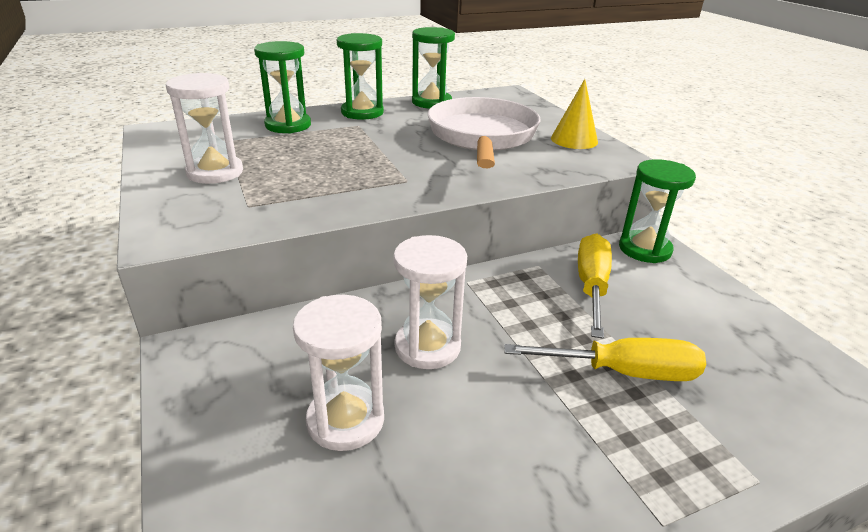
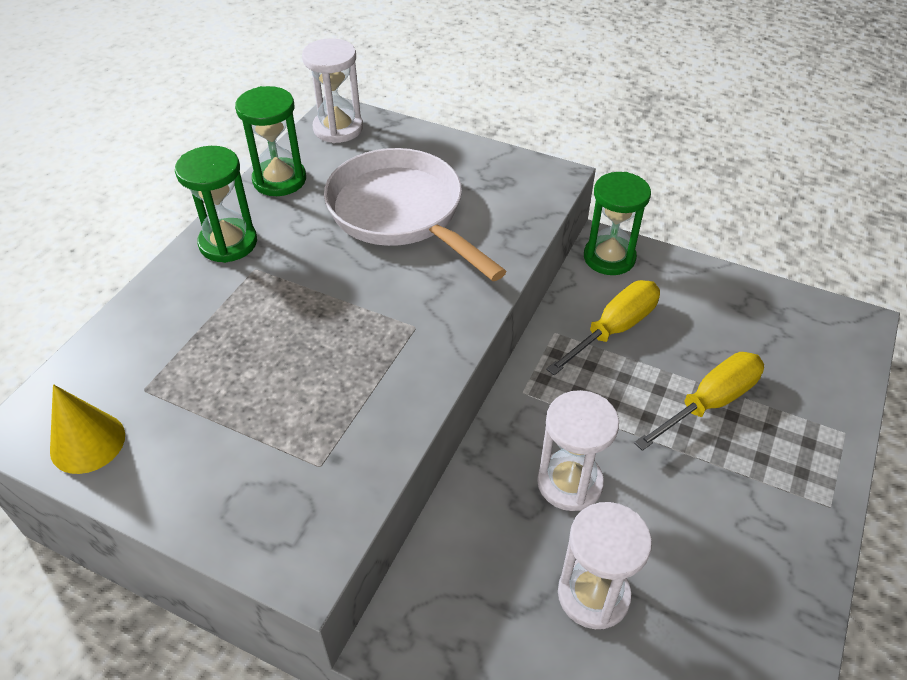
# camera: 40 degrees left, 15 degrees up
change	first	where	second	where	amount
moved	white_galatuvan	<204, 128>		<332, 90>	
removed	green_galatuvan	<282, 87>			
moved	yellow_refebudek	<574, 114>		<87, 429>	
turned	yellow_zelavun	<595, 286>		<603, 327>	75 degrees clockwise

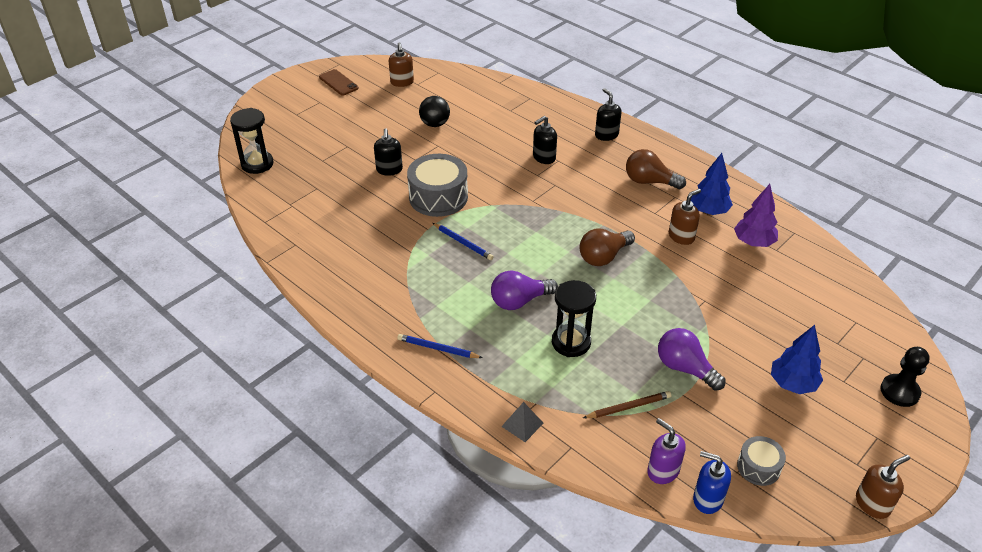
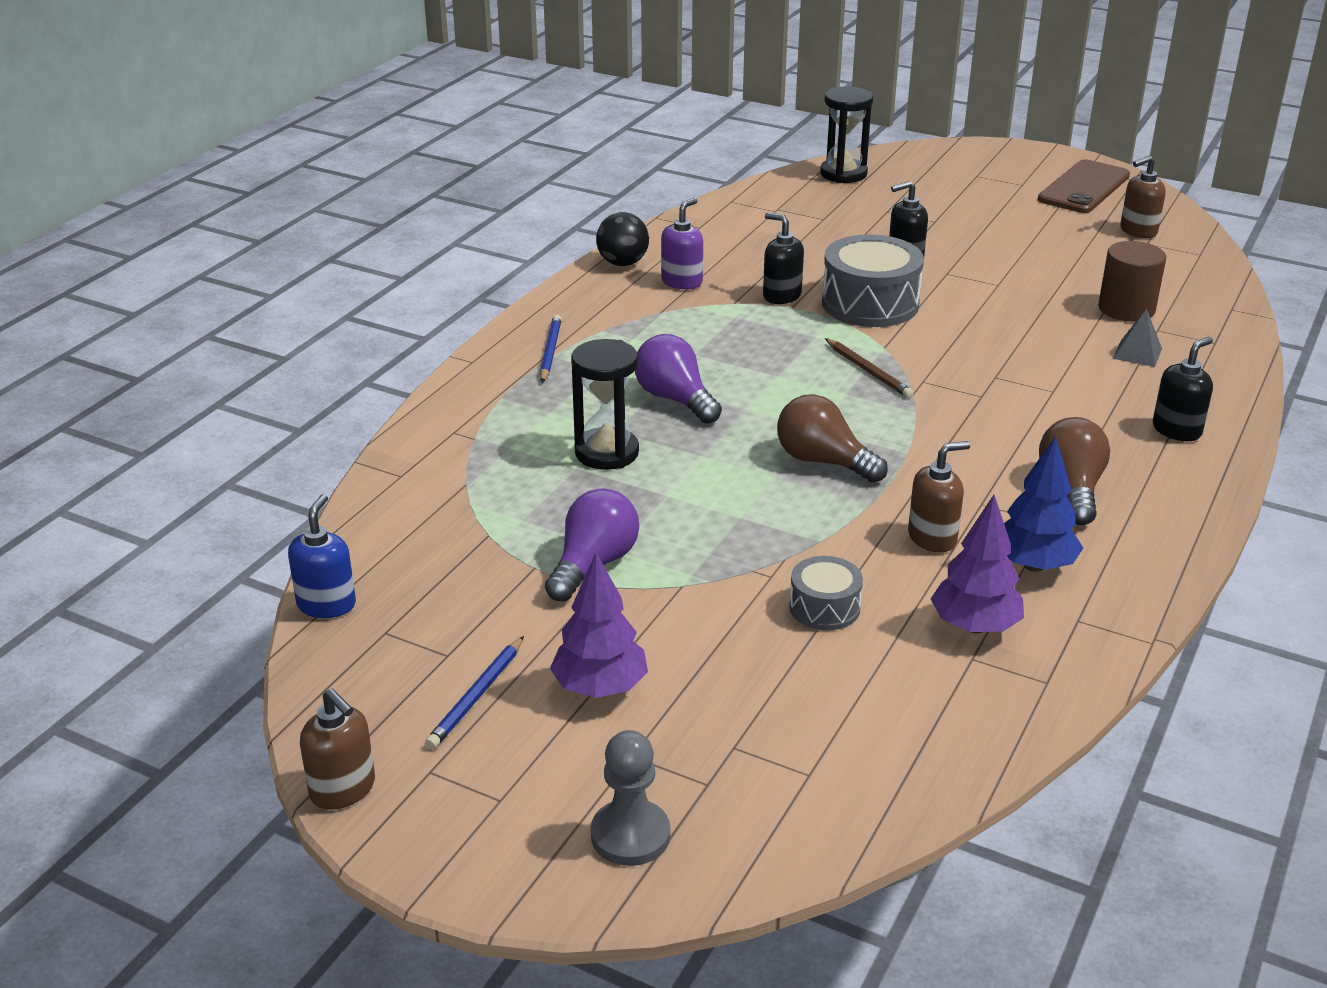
# camera: 75 degrees right, 10 degrees down
change	first	where	second	where	amount
resized	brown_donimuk	<339, 82>		<1084, 186>	x1.57
moved	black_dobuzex	<434, 111>		<622, 239>	
moved	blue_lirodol	<463, 241>		<474, 692>	
moved	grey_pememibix	<522, 422>		<1137, 337>	
moved	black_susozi	<545, 140>		<783, 258>	
moved	brown_lirodol	<627, 404>		<869, 368>	
moved	purple_susozi	<666, 451>		<682, 243>	
turned	brown_susozi	<685, 217>		<939, 496>	60 degrees counterclockwise
moved	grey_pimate	<761, 461>		<826, 593>	
recoloured	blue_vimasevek	<797, 359>	purple_vimasevek	<599, 625>	
recoloured	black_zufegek	<905, 377>	grey_zufegek	<630, 798>	
added			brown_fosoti	<1132, 281>	

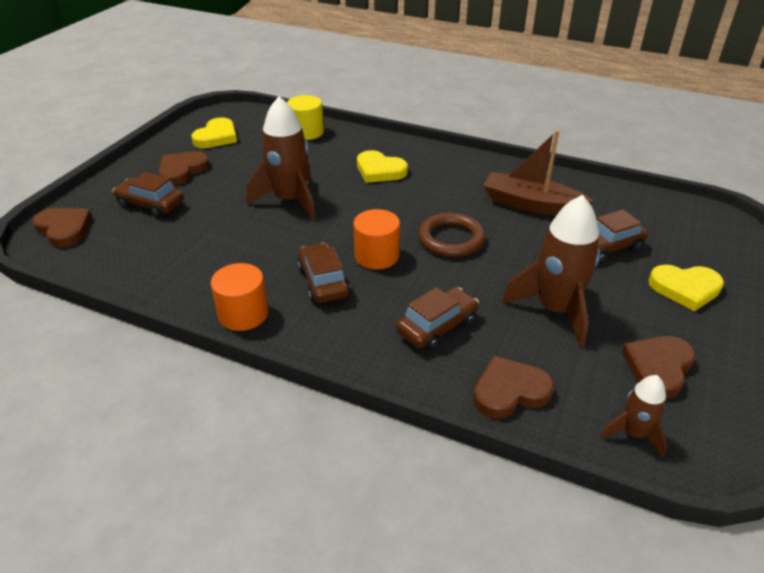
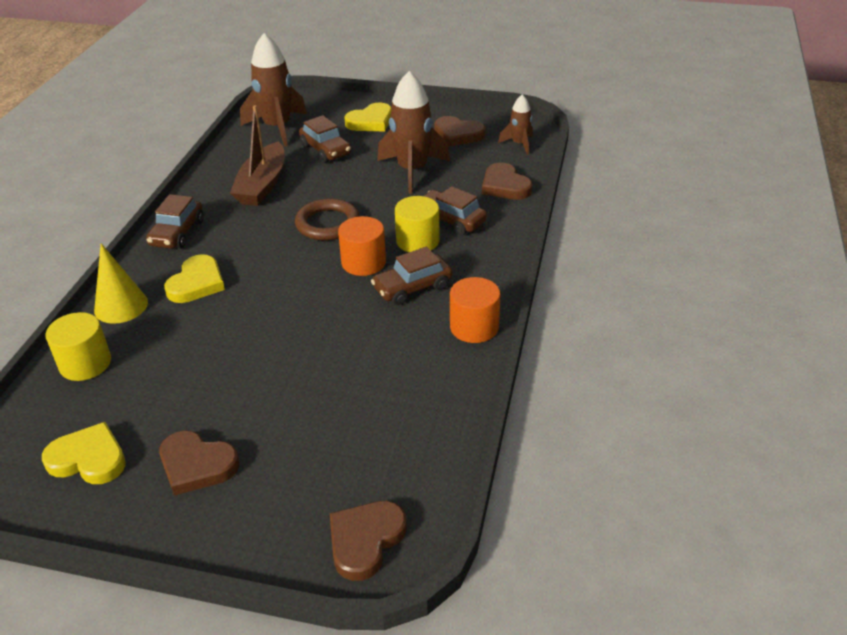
# camera: 100 degrees left, 0 degrees up
change	first	where	second	where	amount
moved	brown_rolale	<148, 195>		<175, 221>	
moved	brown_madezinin	<281, 158>		<273, 89>	
turned	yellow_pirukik	<686, 288>		<368, 117>	60 degrees clockwise
added			yellow_refebudek	<121, 283>	
added			yellow_fosoti	<417, 224>	

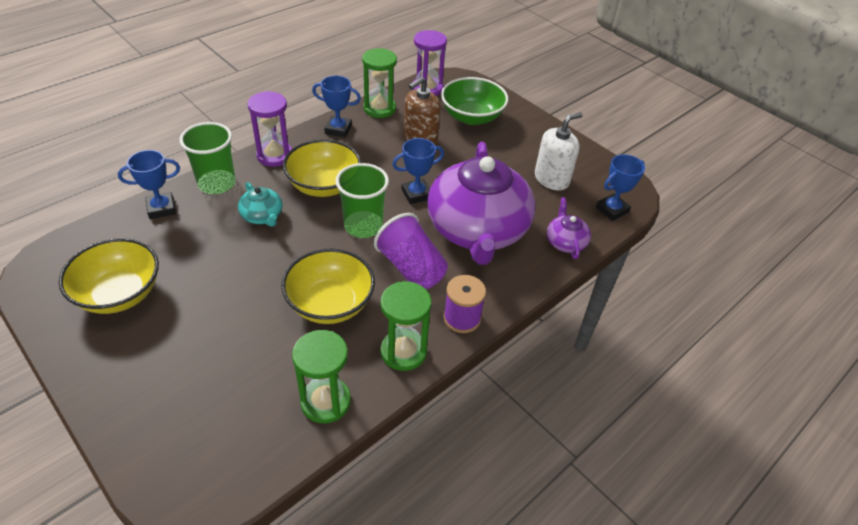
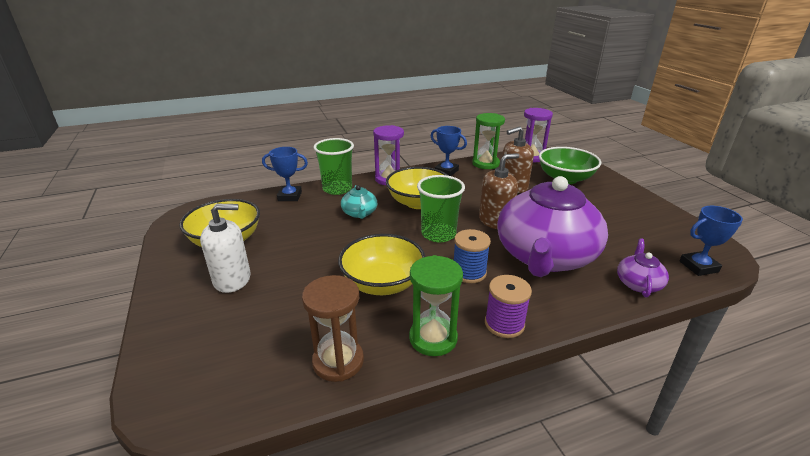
# camera: 25 degrees right, 15 degrees down
change	first	where	second	where	amount
recoloured	green_galatuvan	<321, 376>	brown_galatuvan	<333, 328>	
replaced	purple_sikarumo	<411, 251>	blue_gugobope	<472, 256>	
replaced	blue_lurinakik	<418, 171>	brown_susozi	<499, 191>	
moved	white_susozi	<559, 151>		<225, 248>	

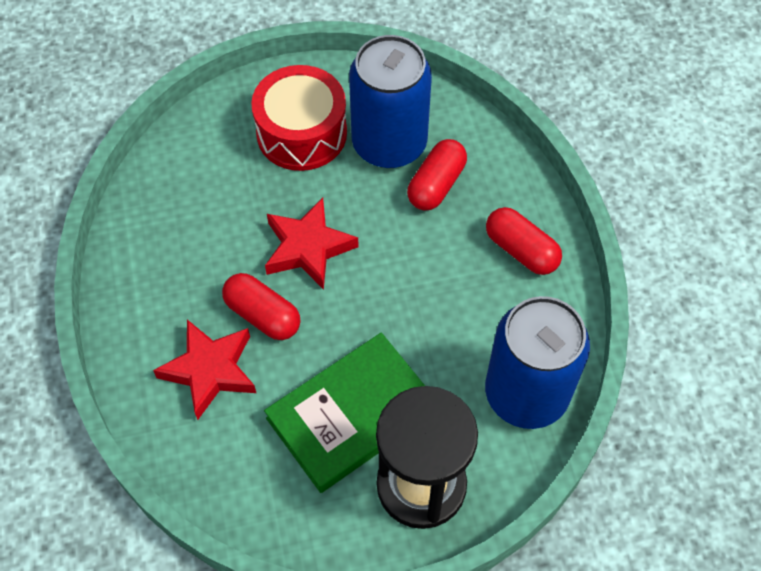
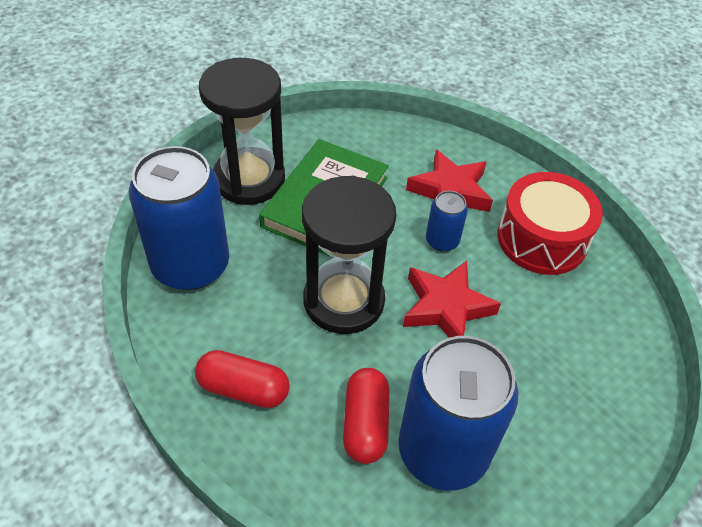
# camera: 150 degrees right, 10 degrees down
change	first	where	second	where	amount
replaced	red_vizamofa	<261, 306>	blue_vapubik	<447, 221>	
moved	red_pimate	<299, 118>		<550, 223>	
added			black_galatuvan	<349, 255>	

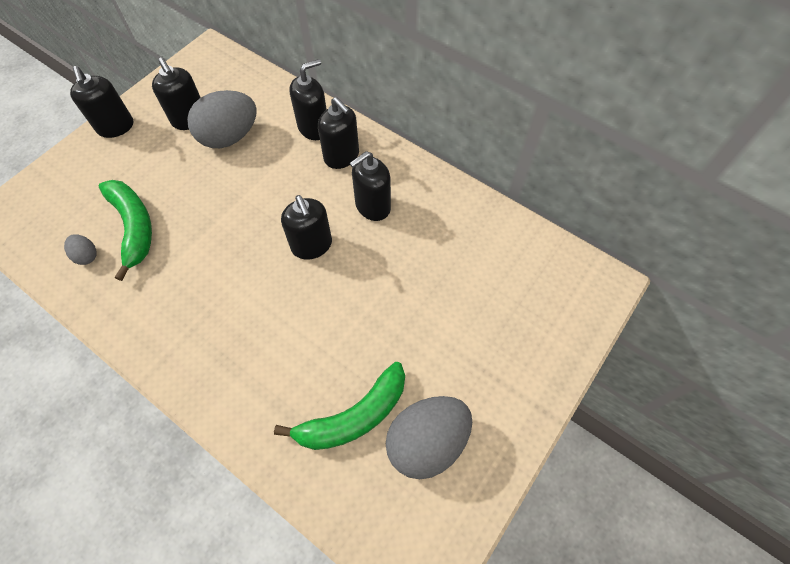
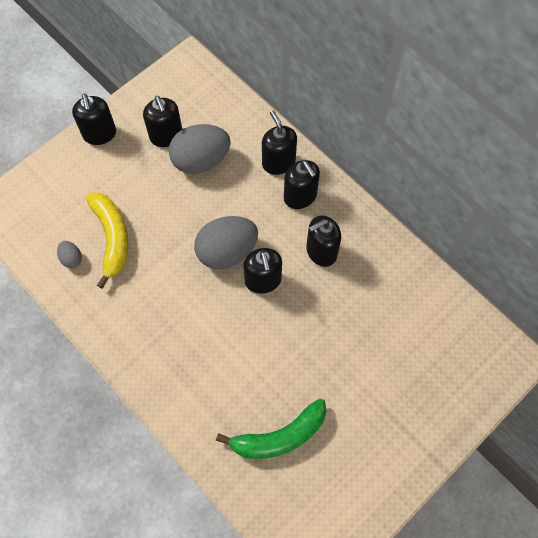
# camera: 10 degrees right, 5 degrees up
change	first	where	second	where	amount
recoloured	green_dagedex	<125, 230>	yellow_dagedex	<107, 241>	
turned	black_susozi	<308, 99>		<279, 143>	90 degrees counterclockwise
moved	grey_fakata	<429, 437>		<226, 242>	

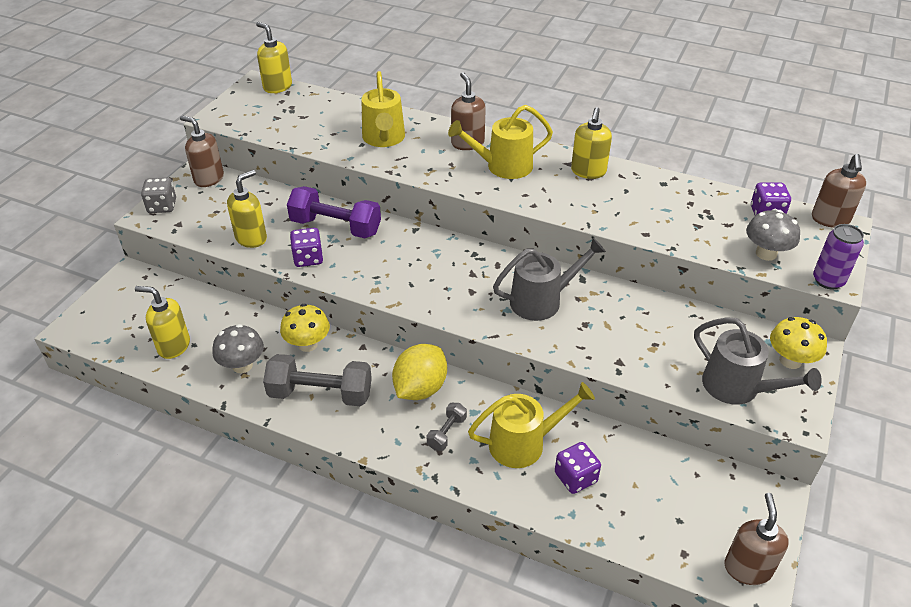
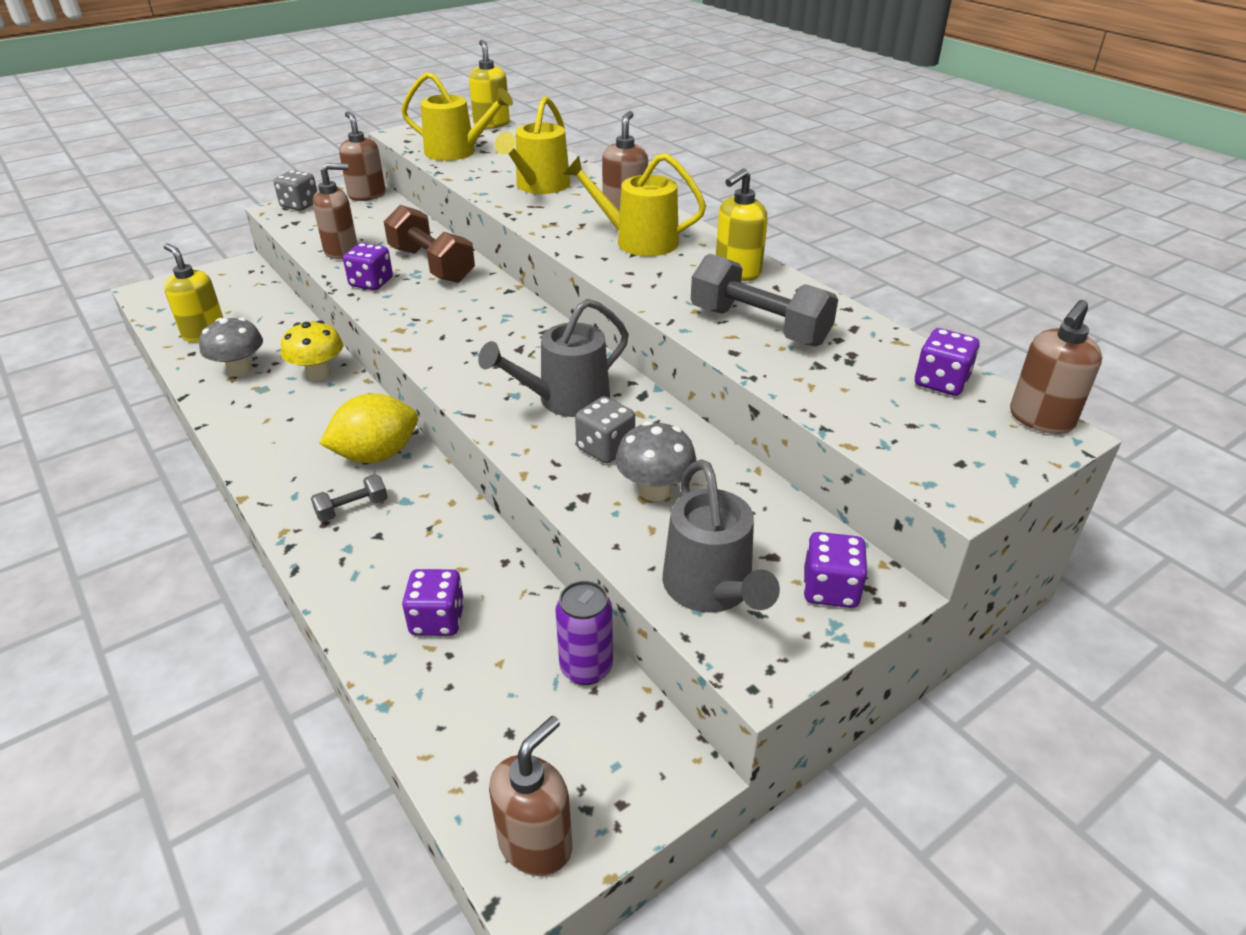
# camera: 30 degrees right, 5 degrees down
change	first	where	second	where	amount
recoloured	yellow_susozi	<247, 209>	brown_susozi	<335, 211>	
moved	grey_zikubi	<317, 380>		<764, 300>	
recoloured	purple_zikubi	<334, 212>	brown_zikubi	<429, 244>	
moved	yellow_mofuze	<531, 425>		<457, 116>	
turned	grey_mofuze	<549, 279>		<553, 358>	135 degrees clockwise
moved	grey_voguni	<773, 235>		<655, 461>	
replaced	yellow_voguni	<798, 343>	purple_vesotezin	<835, 570>	
moved	purple_vapubik	<838, 257>		<584, 633>	
added			grey_vesotezin	<605, 429>	

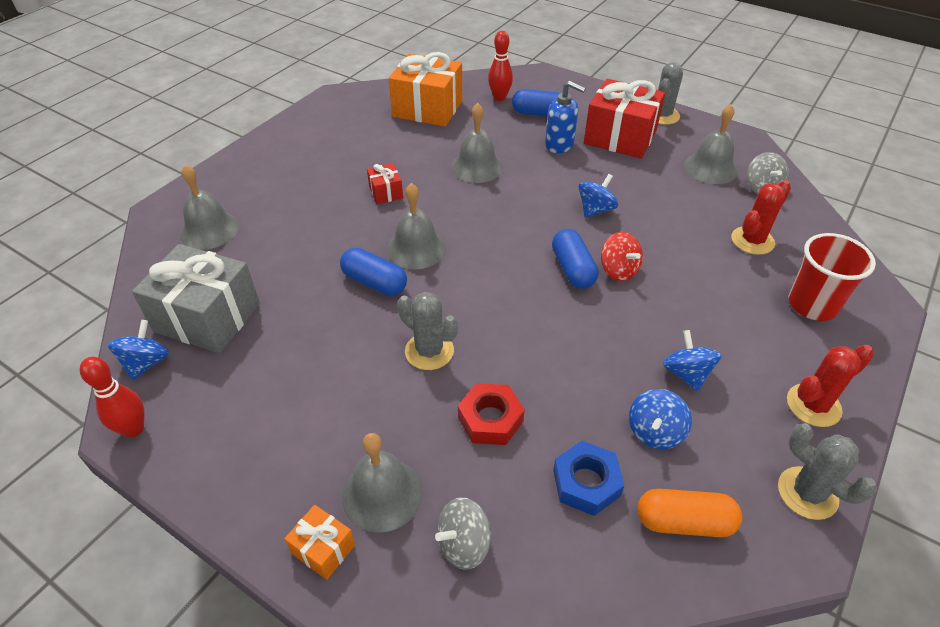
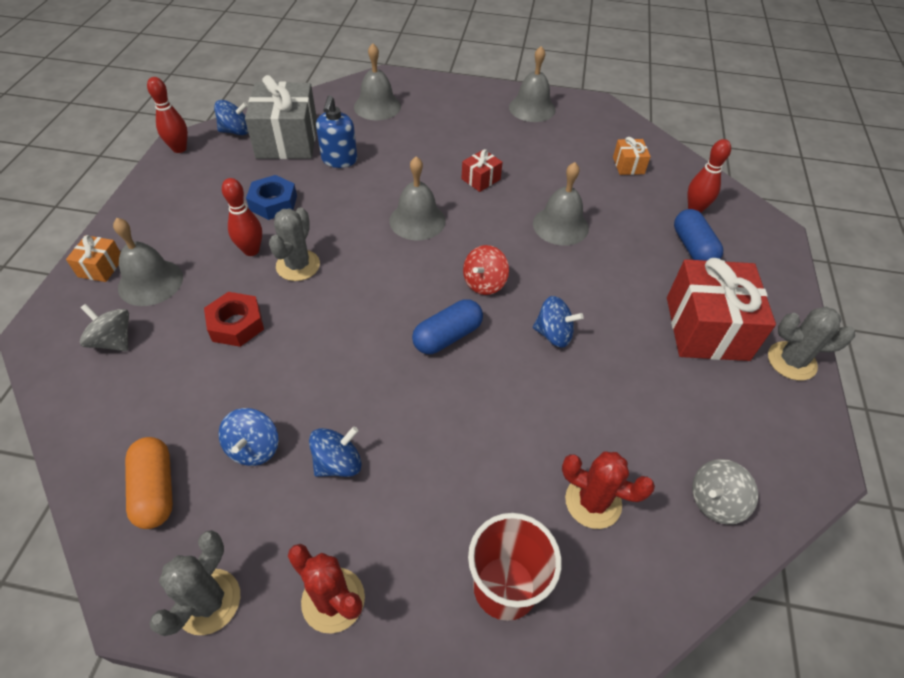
# camera: 65 degrees right, 5 degrees up
change	first	where	second	where	amount
removed	blue_vizamofa	<373, 272>			
resized	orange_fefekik	<425, 89>		<632, 156>	x0.46
moved	blue_susozi	<565, 117>		<336, 131>	
moved	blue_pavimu	<589, 478>		<271, 197>	
moved	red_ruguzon	<622, 256>		<486, 270>	
turned	blue_ruguzon	<660, 419>		<248, 437>	90 degrees counterclockwise
moved	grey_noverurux	<711, 144>		<532, 84>	
added			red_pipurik	<242, 217>	

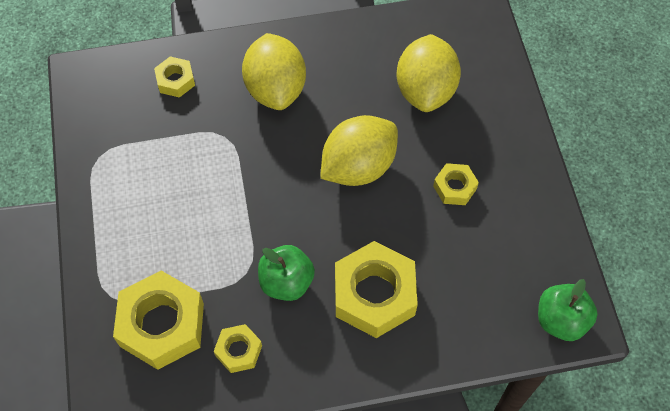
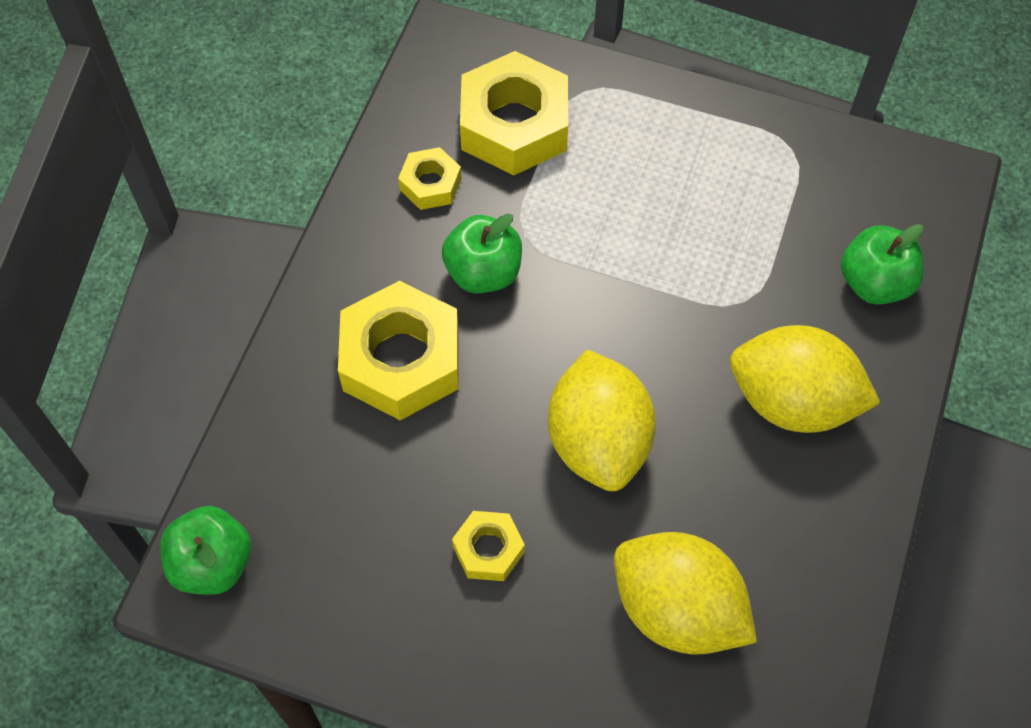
# camera: 120 degrees right, 0 degrees up
change	first	where	second	where	amount
replaced	yellow_pavimu	<174, 77>	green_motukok	<882, 264>	

